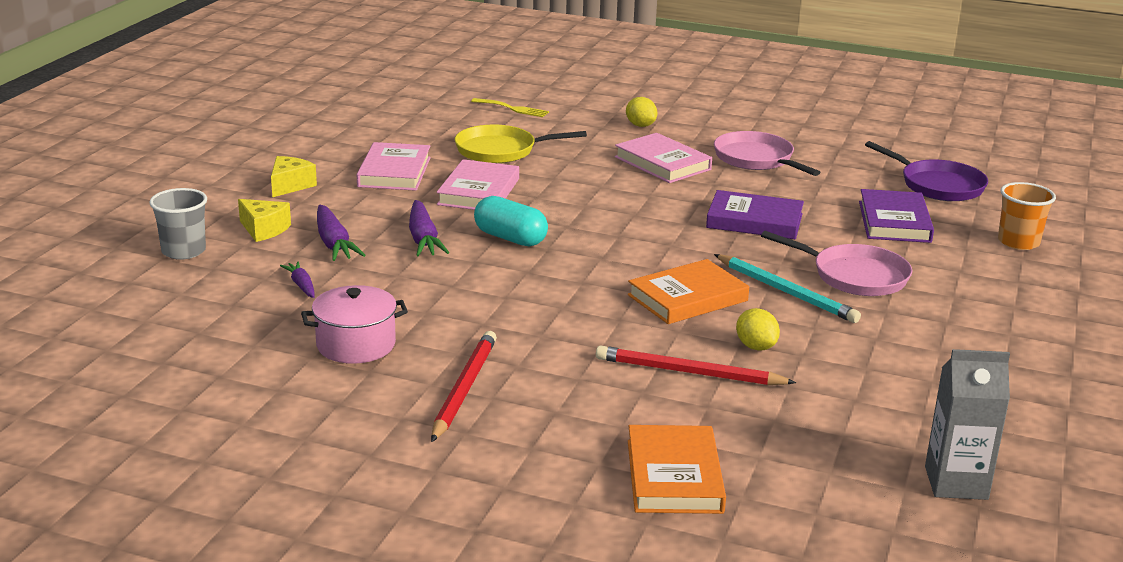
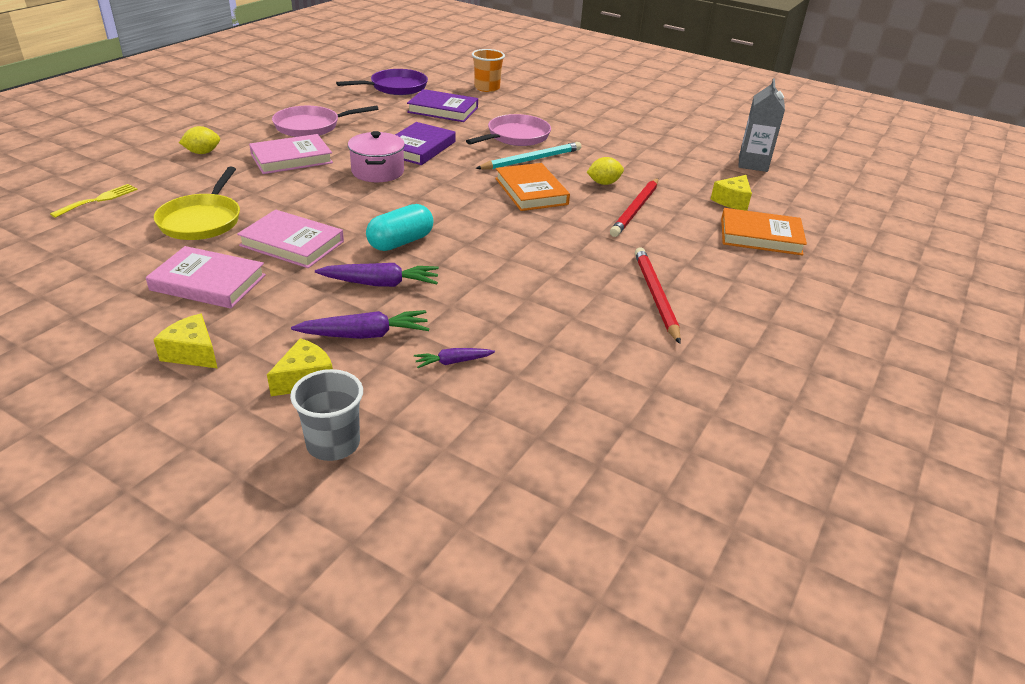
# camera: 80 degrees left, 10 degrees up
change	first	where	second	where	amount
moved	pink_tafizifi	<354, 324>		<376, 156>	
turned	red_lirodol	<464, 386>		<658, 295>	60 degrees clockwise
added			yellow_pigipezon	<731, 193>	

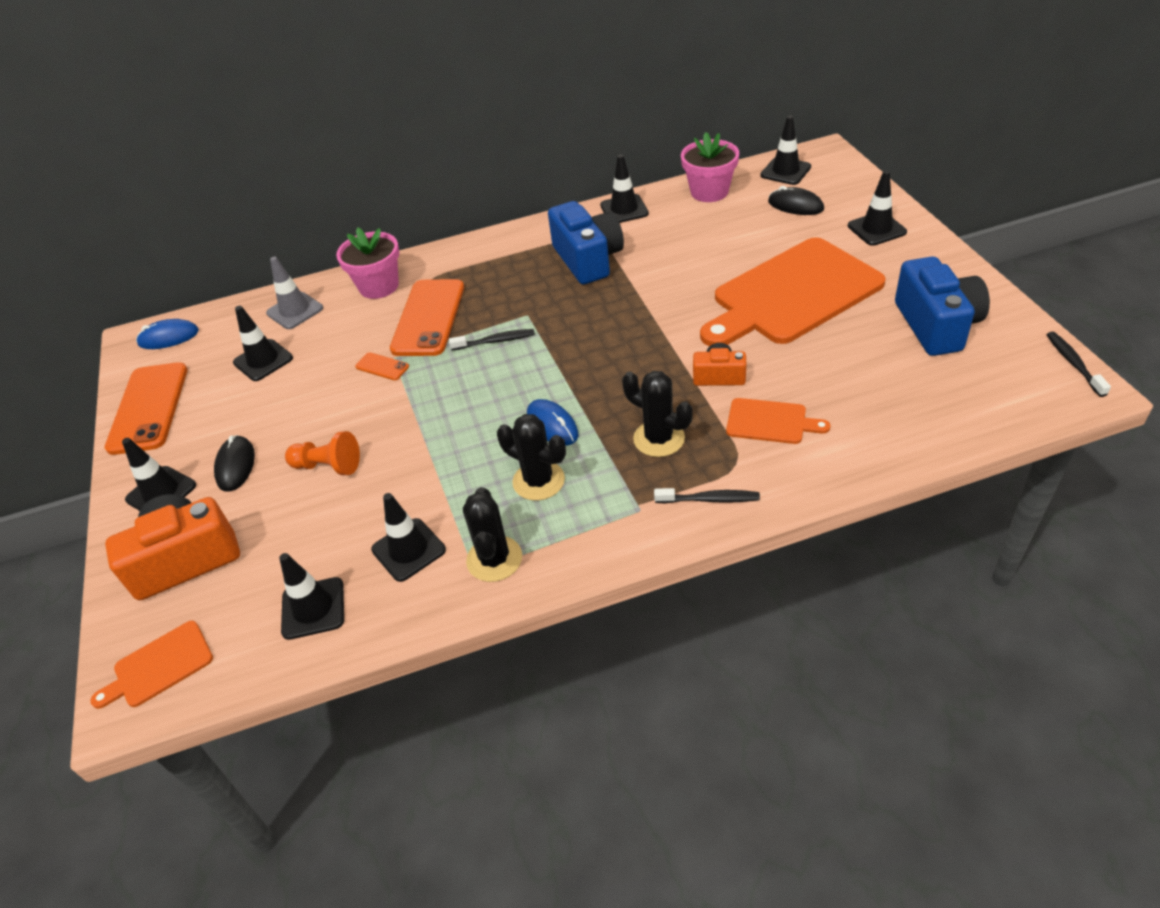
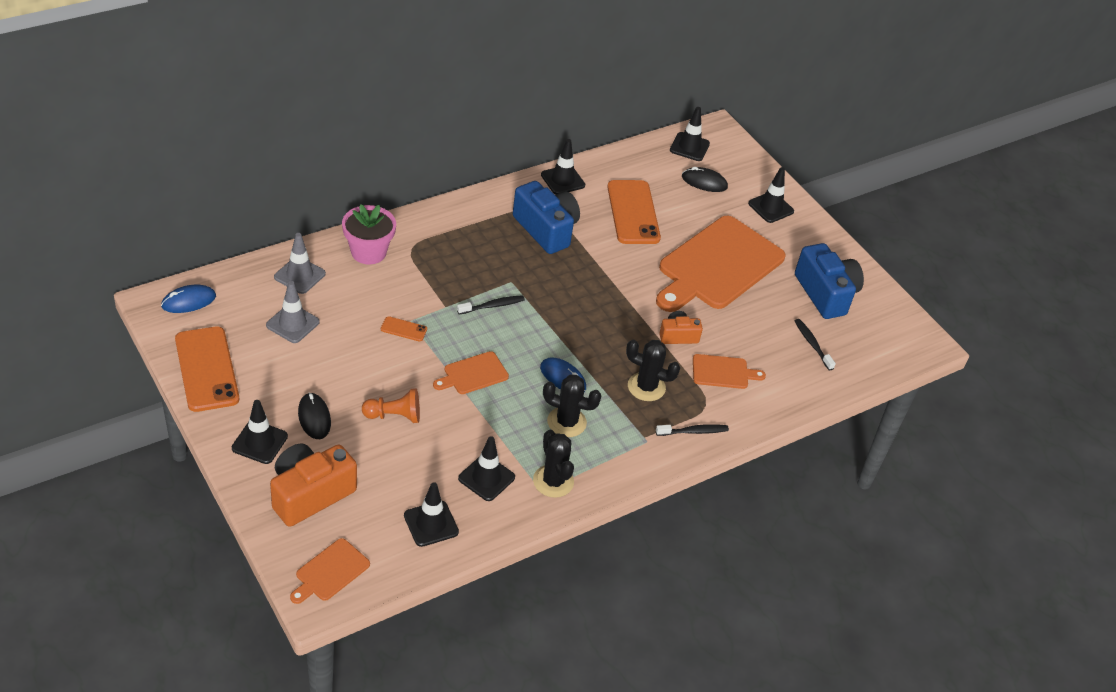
# camera: 25 degrees left, 0 degrees up
change	first	where	second	where	amount
recoloured	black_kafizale	<263, 343>	grey_kafizale	<293, 312>	
moved	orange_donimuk	<427, 317>		<634, 212>	
removed	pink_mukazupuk	<710, 167>			
moved	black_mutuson	<1078, 364>		<815, 345>	
added			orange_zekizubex	<471, 372>	

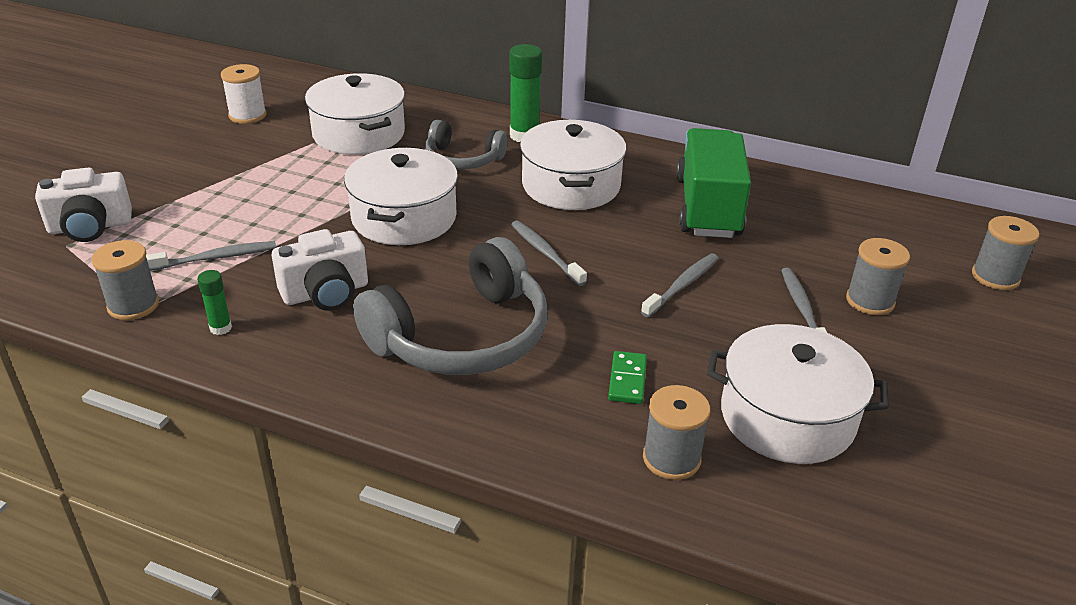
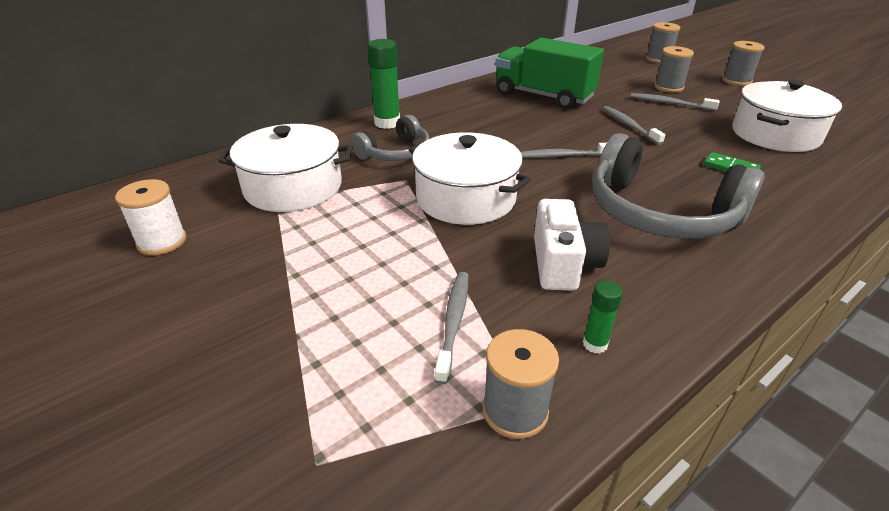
# camera: 60 degrees left, 0 degrees up
change	first	where	second	where	amount
removed	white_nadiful	<83, 205>			
turned	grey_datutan	<450, 306>		<678, 186>	135 degrees clockwise
removed	white_tafizifi	<573, 165>			
moved	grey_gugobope	<676, 432>		<743, 63>	

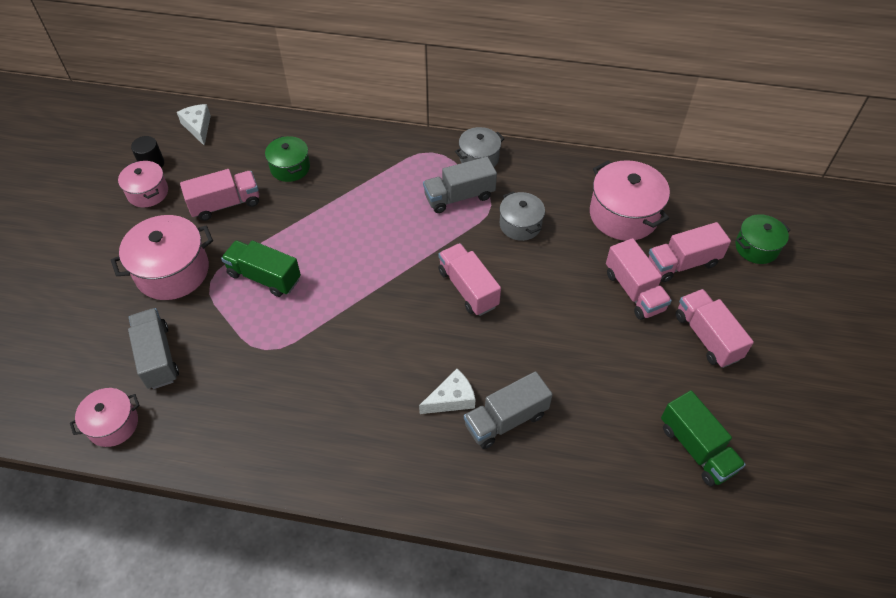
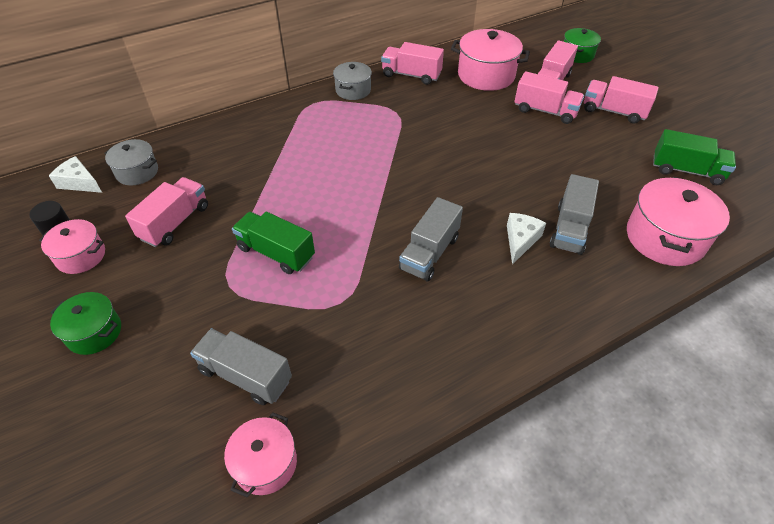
# camera: 40 degrees left, 5 degrees down
change	first	where	second	where	amount
moved	pink_tafizifi	<162, 257>		<678, 221>	
turned	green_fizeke	<261, 268>		<273, 243>	45 degrees clockwise
moved	green_tafizifi	<287, 159>		<85, 323>	
moved	grey_fizeke	<460, 185>		<431, 239>	
moved	pink_fizeke	<469, 279>		<412, 63>	
moved	grey_tafizifi	<522, 216>		<131, 162>	

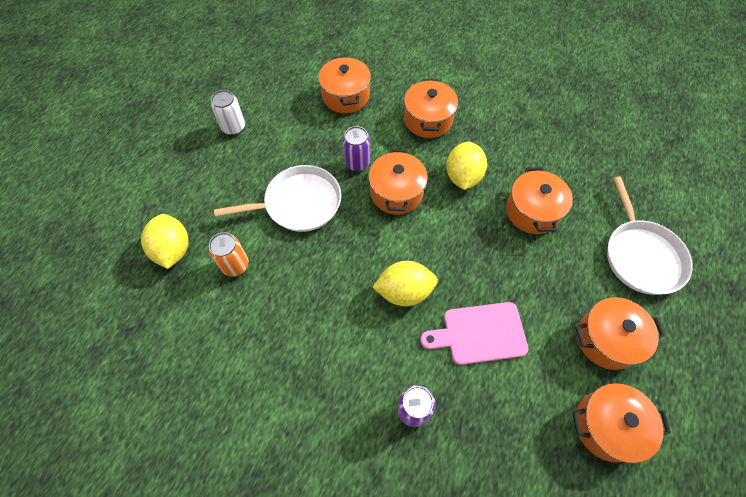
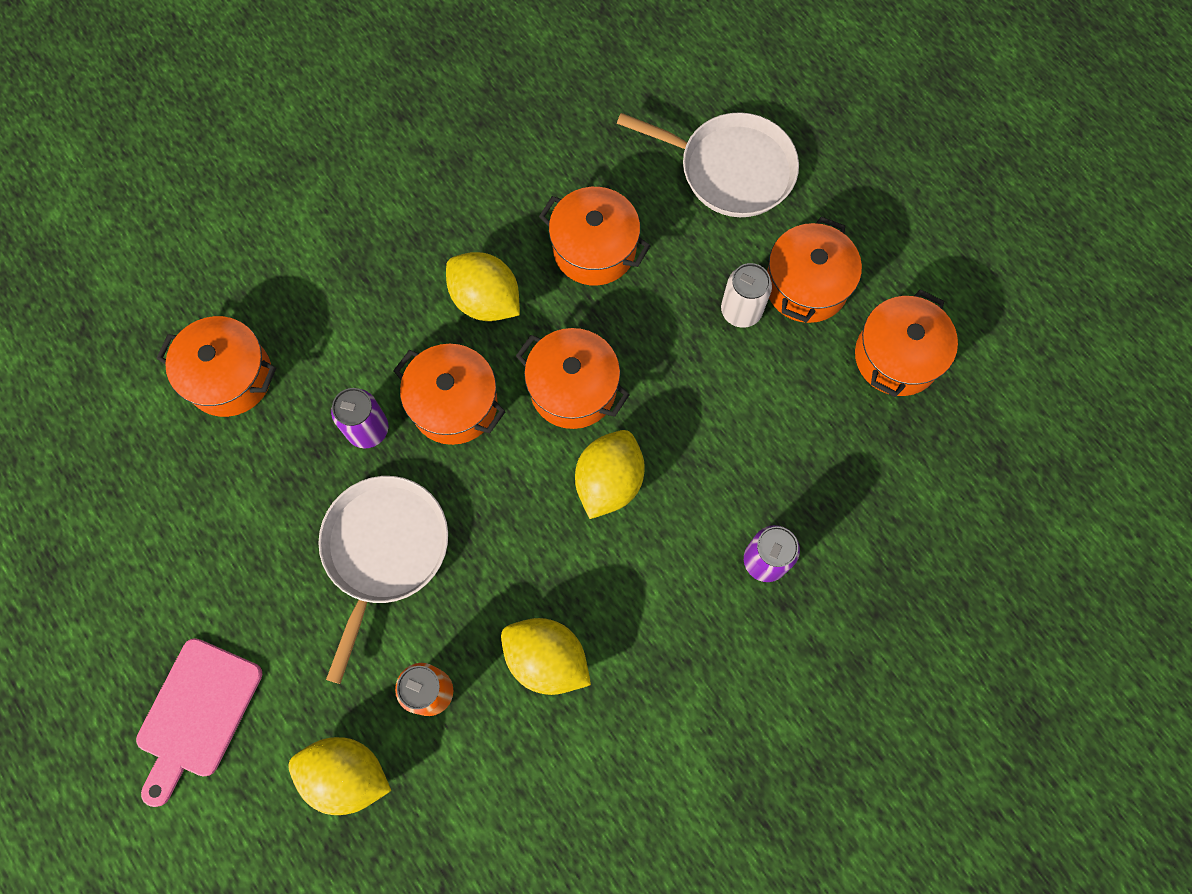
# camera: 60 degrees left, 10 degrees up
change	first	where	second	where	amount
moved	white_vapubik	<228, 112>		<746, 295>	
moved	orange_tafizifi	<431, 108>		<573, 378>	
moved	pink_zekizubex	<474, 333>		<199, 722>	
added			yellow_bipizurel	<546, 656>	

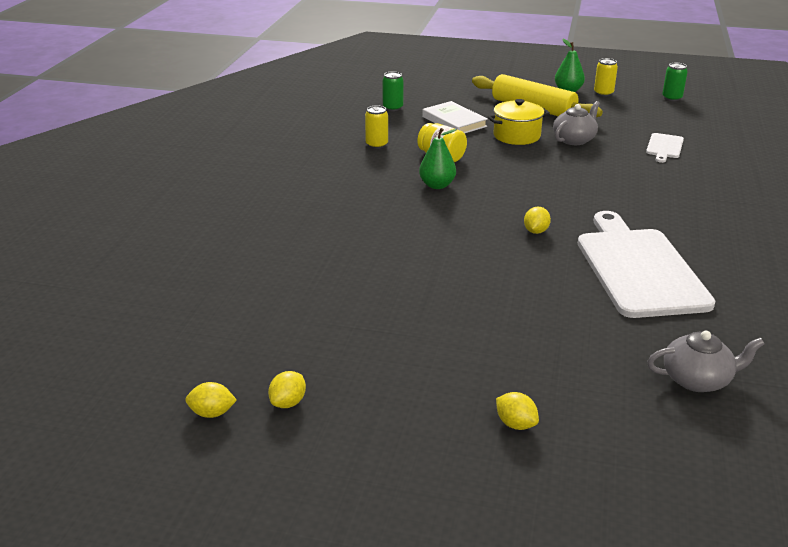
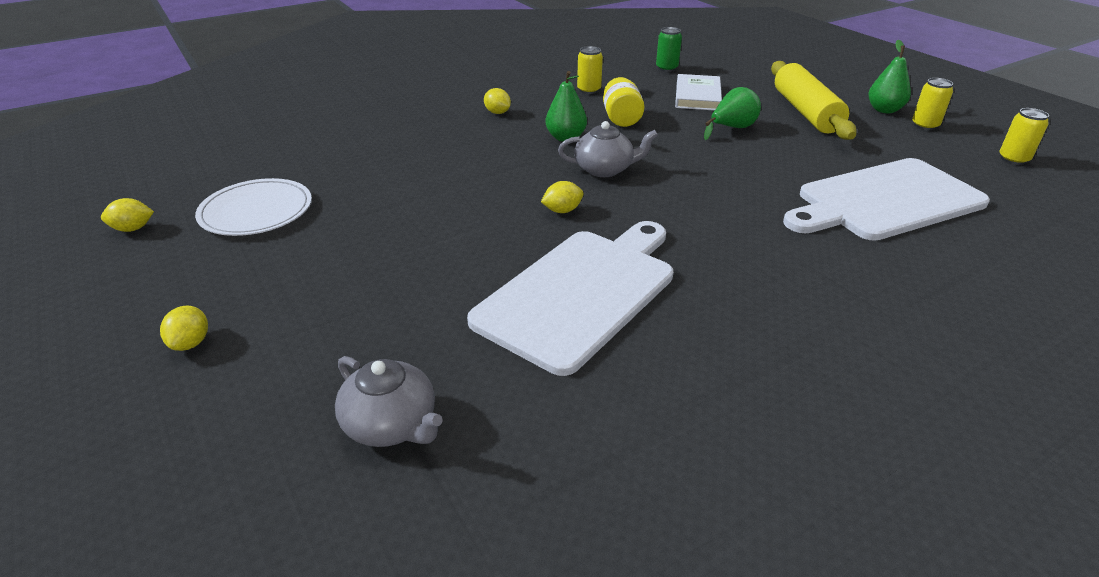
# camera: 45 degrees right, 5 degrees up
change	first	where	second	where	amount
moved	yellow_bipizurel	<211, 400>		<497, 101>	
replaced	yellow_tafizifi	<518, 122>	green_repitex	<732, 113>	
moved	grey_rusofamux	<576, 123>		<608, 149>	
resized	white_zekizubex	<665, 148>		<886, 199>	x2.28
recoloured	green_vapubik	<675, 82>	yellow_vapubik	<1024, 136>	
added			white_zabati	<253, 207>	

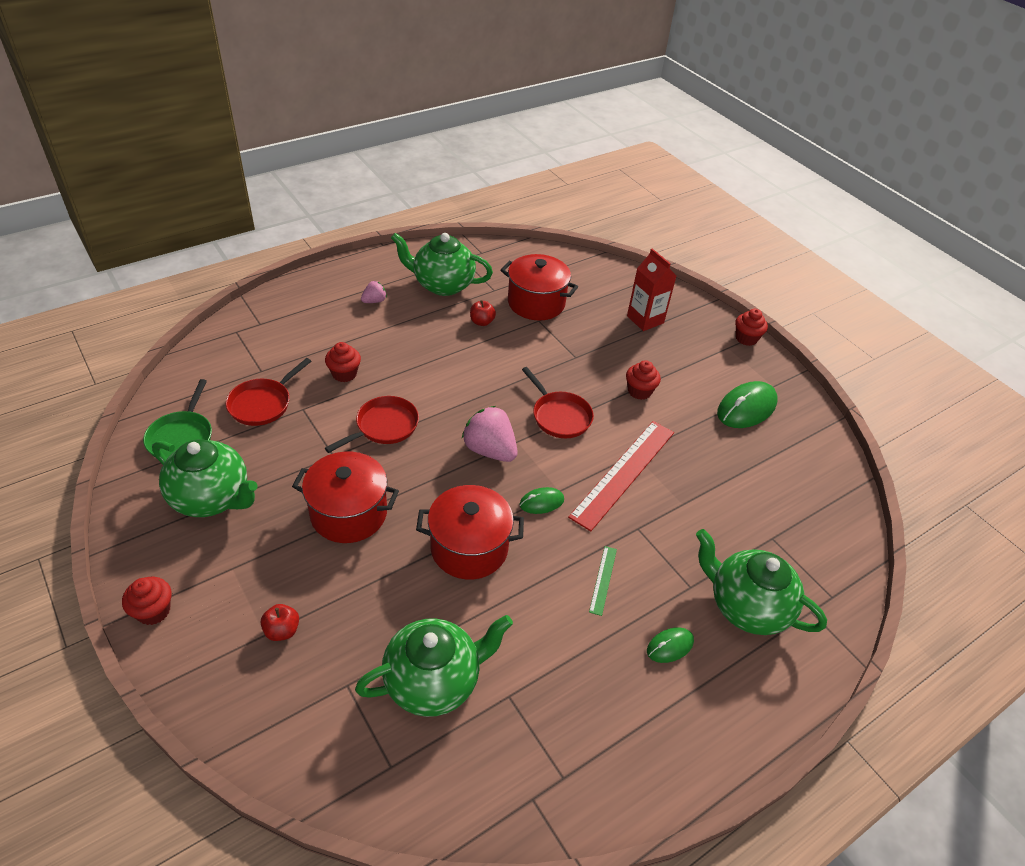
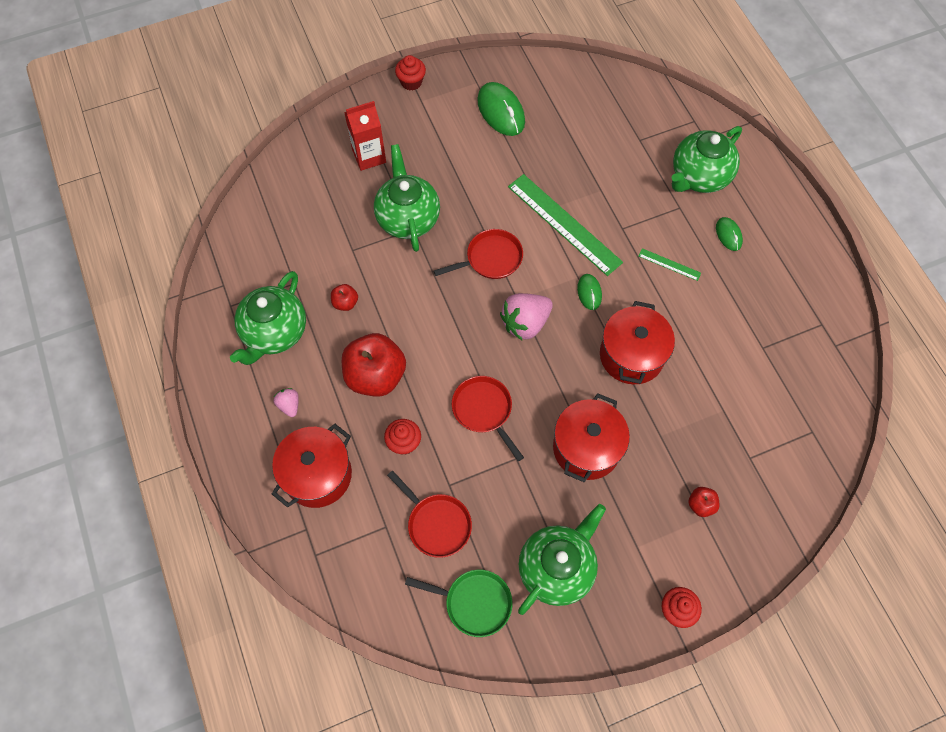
# camera: 75 degrees left, 20 degrees up
change	first	where	second	where	amount
moved	green_rusofamux	<434, 666>		<407, 198>	
moved	red_tafizifi	<539, 287>		<312, 466>	
recoloured	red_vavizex	<621, 476>	green_vavizex	<565, 225>	
removed	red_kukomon	<643, 380>			
added			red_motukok	<374, 365>	

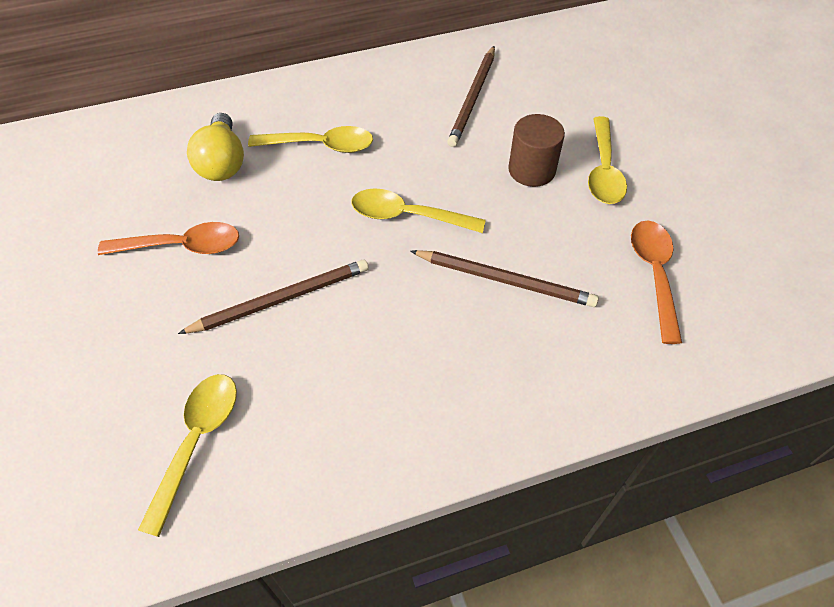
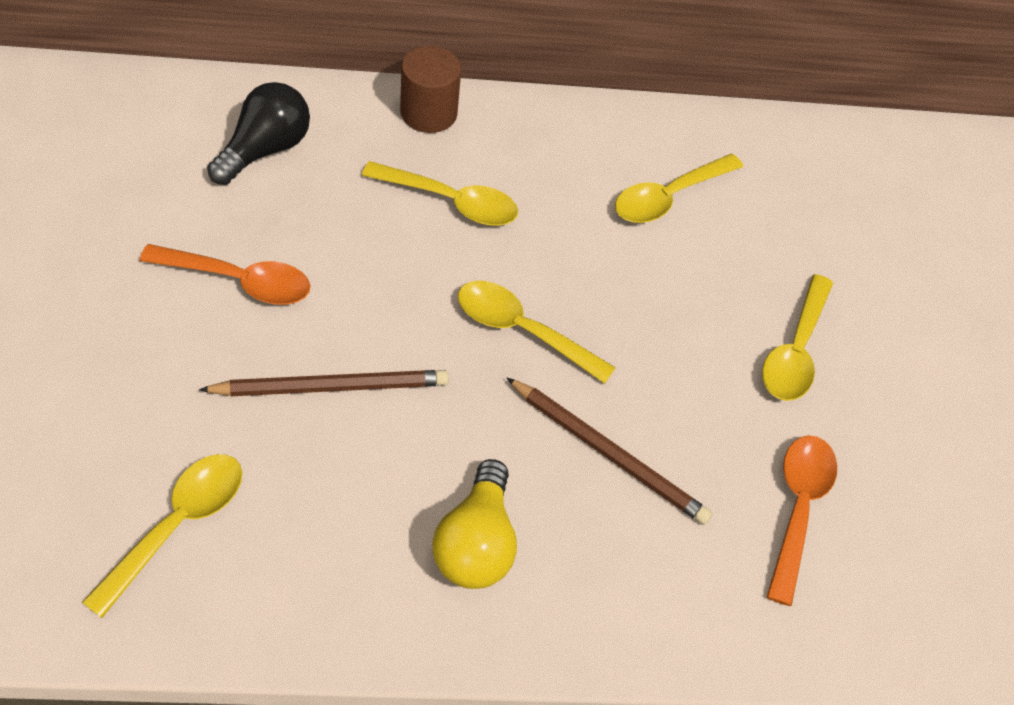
# camera: 10 degrees right, 0 degrees up
change	first	where	second	where	amount
moved	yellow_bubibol	<215, 147>		<474, 524>	
replaced	brown_lirodol	<471, 96>	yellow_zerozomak	<679, 188>	
moved	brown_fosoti	<536, 150>		<430, 89>	
added			black_bubibol	<258, 133>	

